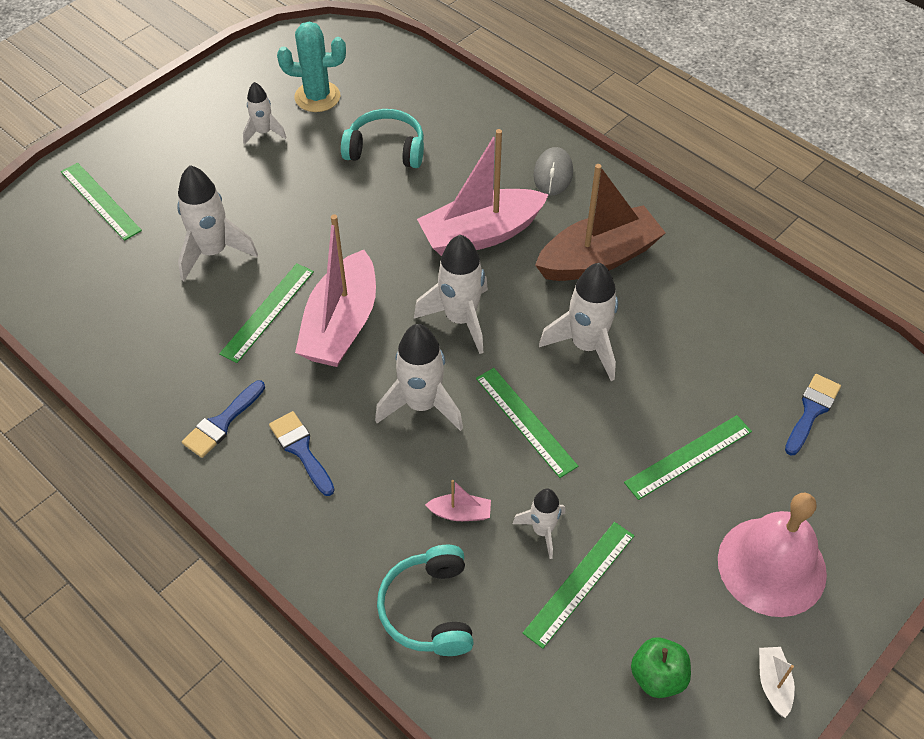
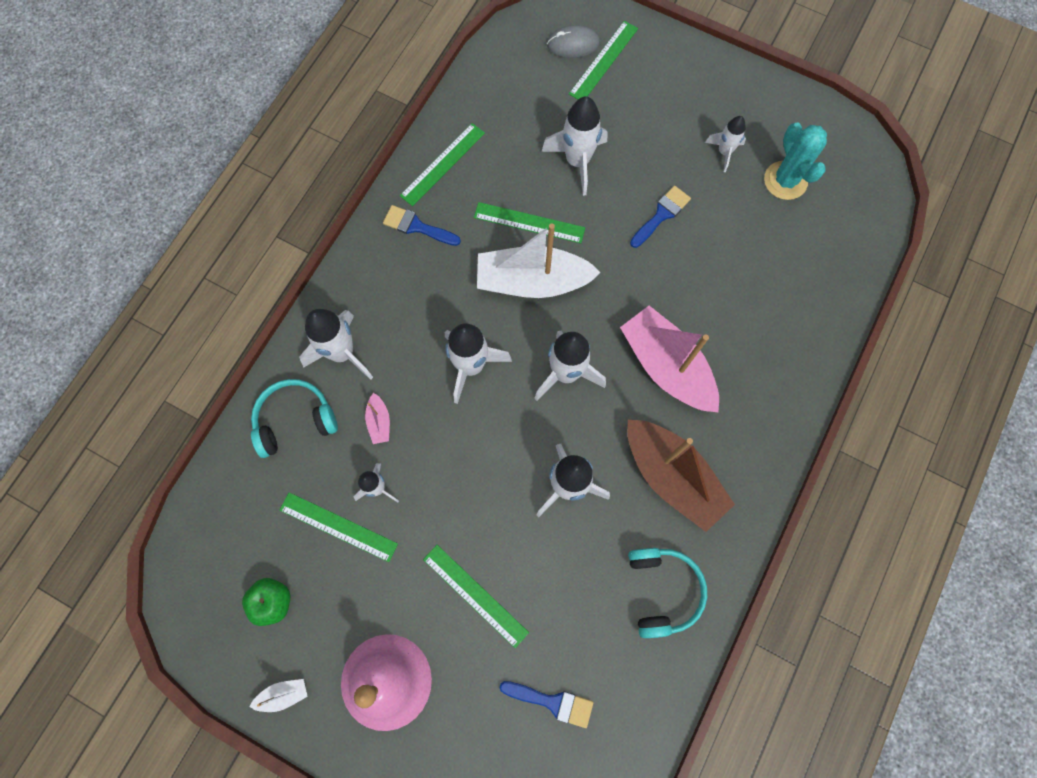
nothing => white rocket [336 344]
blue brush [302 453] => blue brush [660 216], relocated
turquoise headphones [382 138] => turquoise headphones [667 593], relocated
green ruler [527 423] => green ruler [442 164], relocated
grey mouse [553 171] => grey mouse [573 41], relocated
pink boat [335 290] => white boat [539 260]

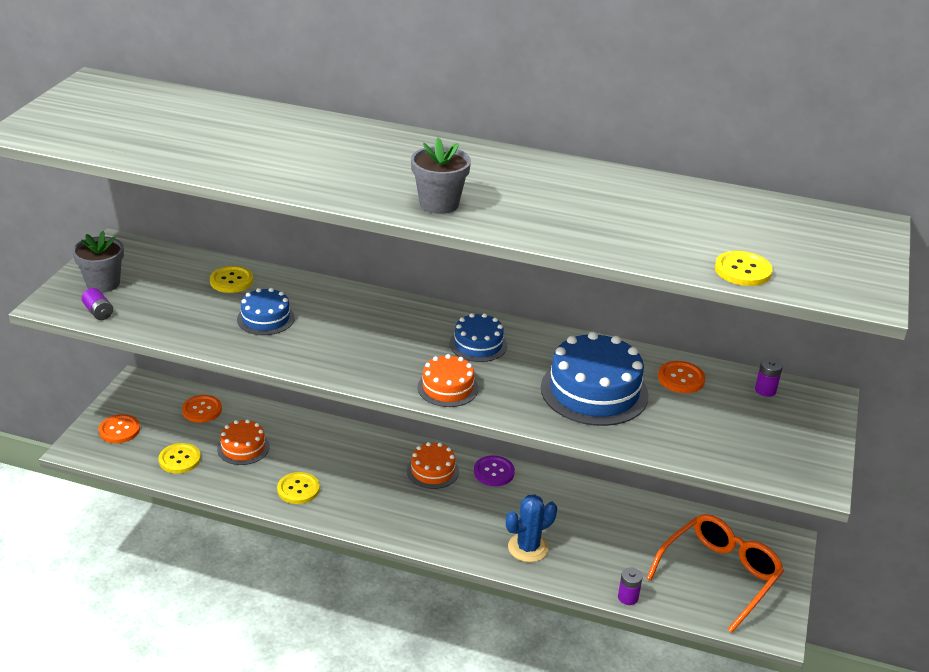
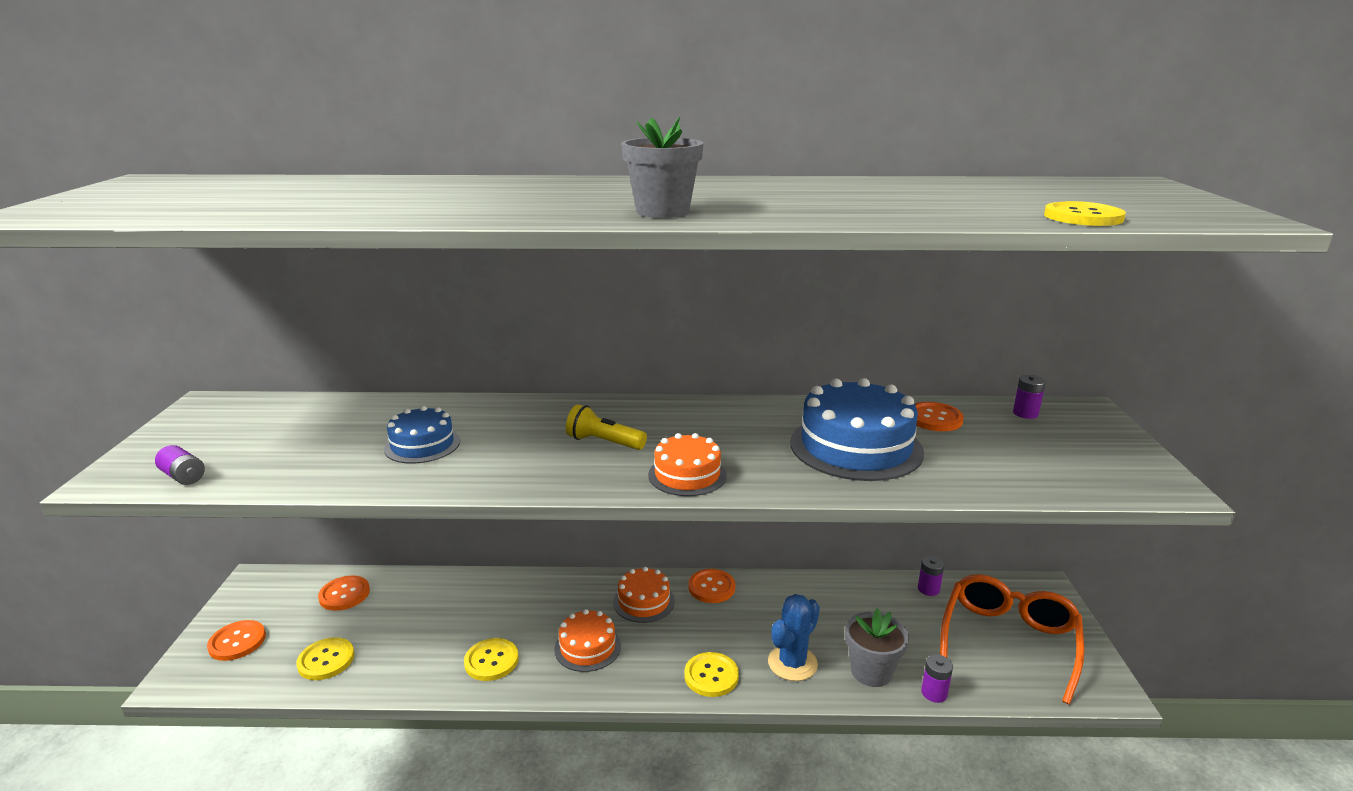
blue cake [478 337] => nothing
nothing => yellow flashlight [606 427]
nothing => purple battery [931 576]
grey flower pot [98 262] => grey flower pot [877 647], relocated
yellow button [231 279] => yellow button [711 674], relocated
orange cake [243 442] => orange cake [587 640], relocated
purple button [494 471] => orange button [711 586]

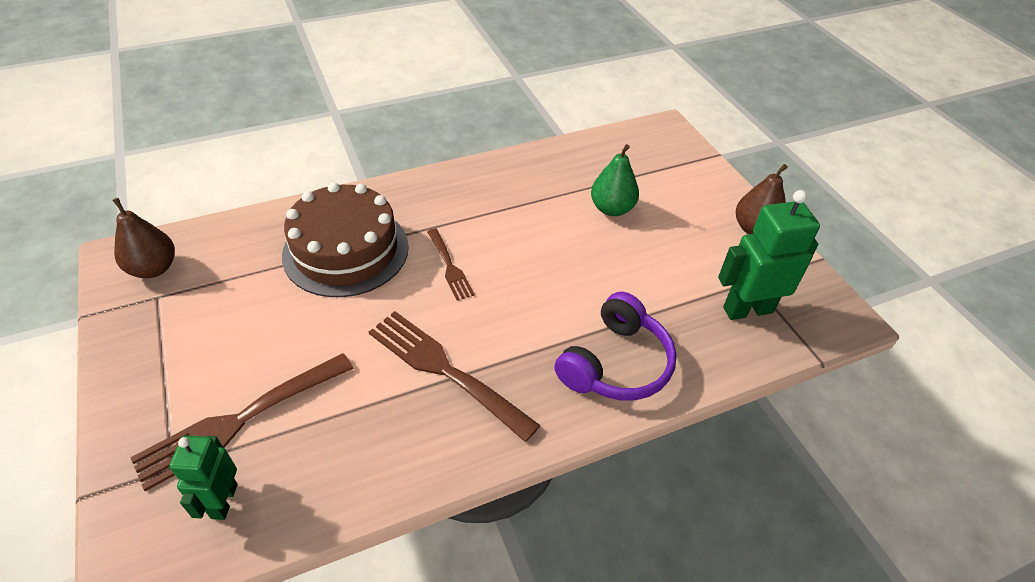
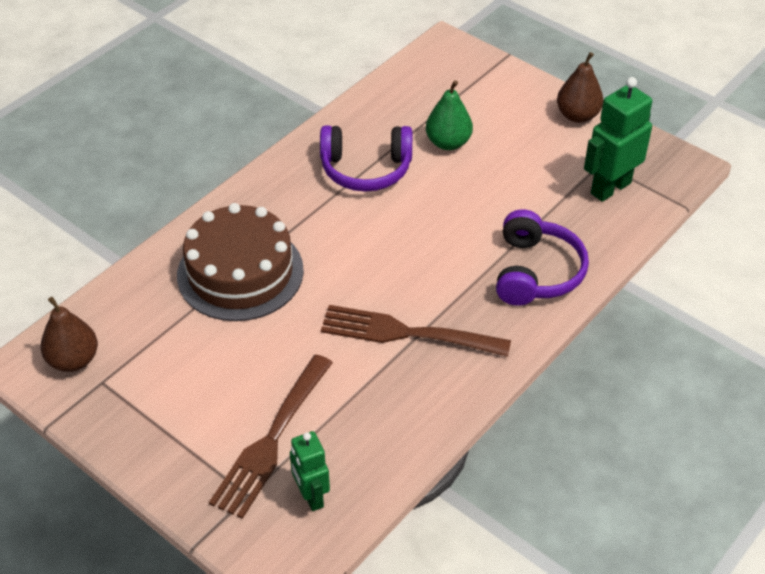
brown fork [451 264] => nothing
nothing => purple headphones [366 158]

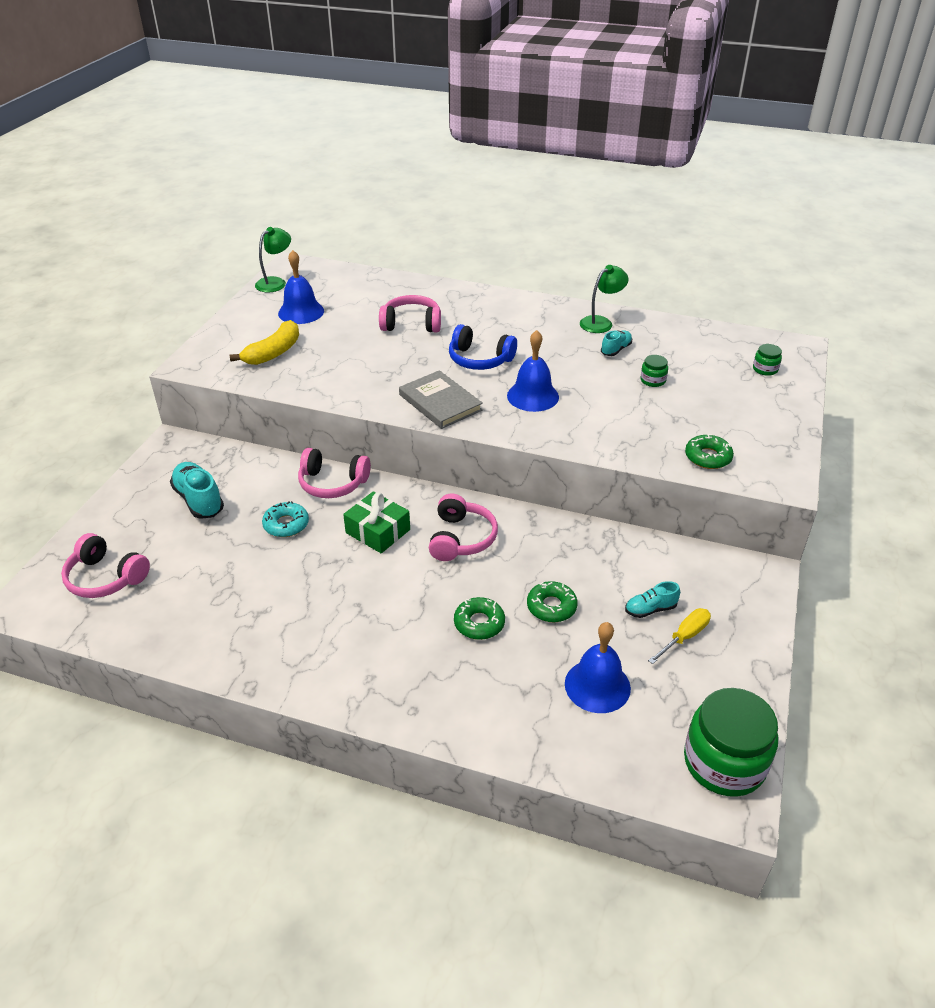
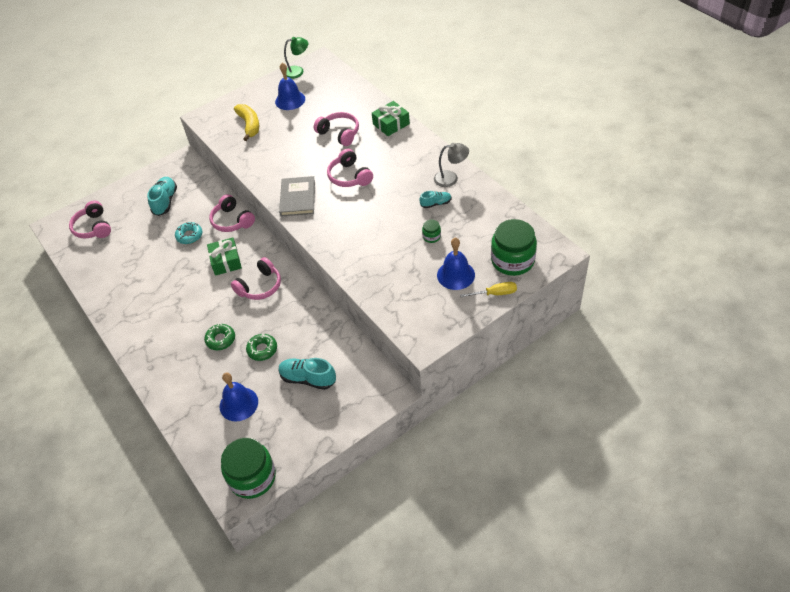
green donut [709 451] => nothing
nothing => green gift [391 118]
blue bell [533 371] => blue bell [456 264], relocated
yellow screwdriver [679 636] => yellow screwdriver [488 289], relocated
blue headphones [483 347] => pink headphones [350 168]
green lamp [604 299] => grey lamp [451 165]
yellow banana [264 342] => yellow banana [246 122], 90 degrees counterclockwise
turquoise shoe [652 599] => turquoise shoe [307 374], x1.71
green jar [767 360] => green jar [514 247], x2.30

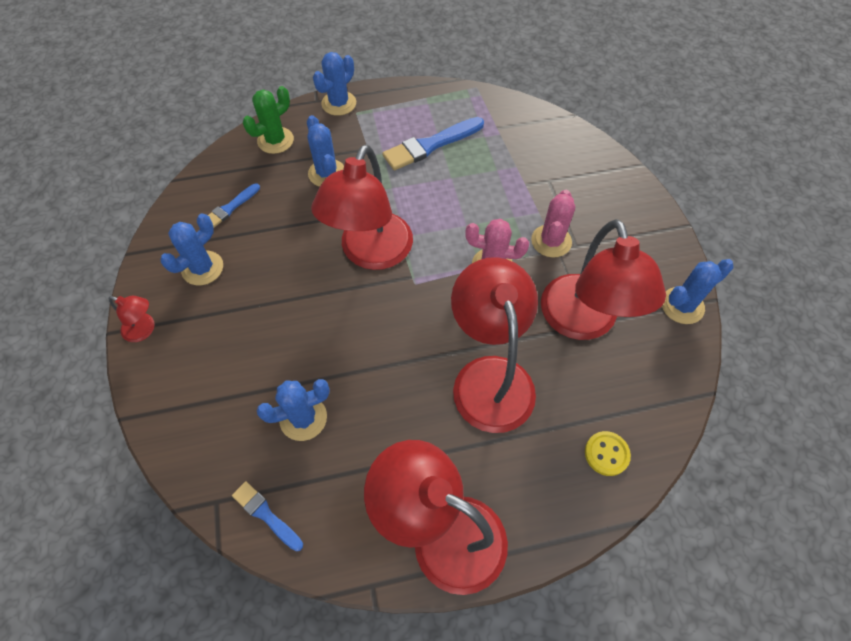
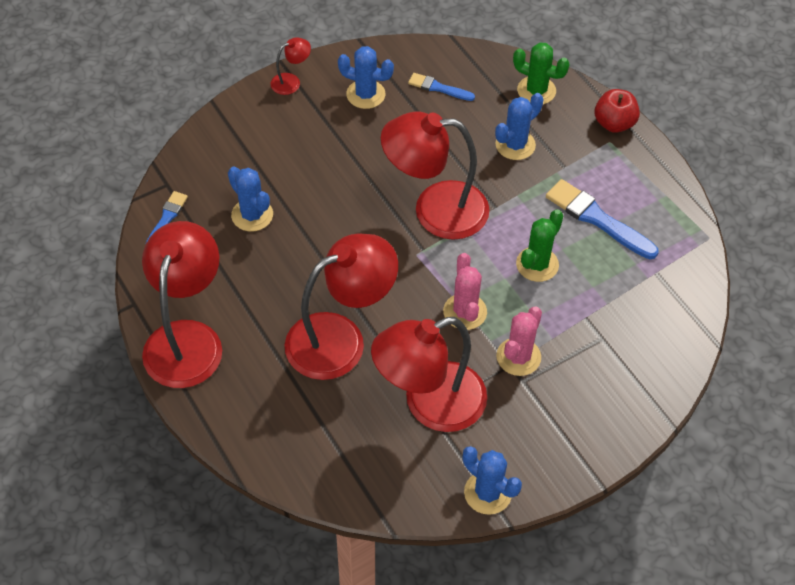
yellow button [608 453] => nothing
nothing => green cactus [540 245]
blue cactus [334 84] => red apple [617 111]
red lamp [132 319] => red lamp [291 66], 120 degrees counterclockwise
pink cactus [553 224] => pink cactus [519 341], 60 degrees counterclockwise

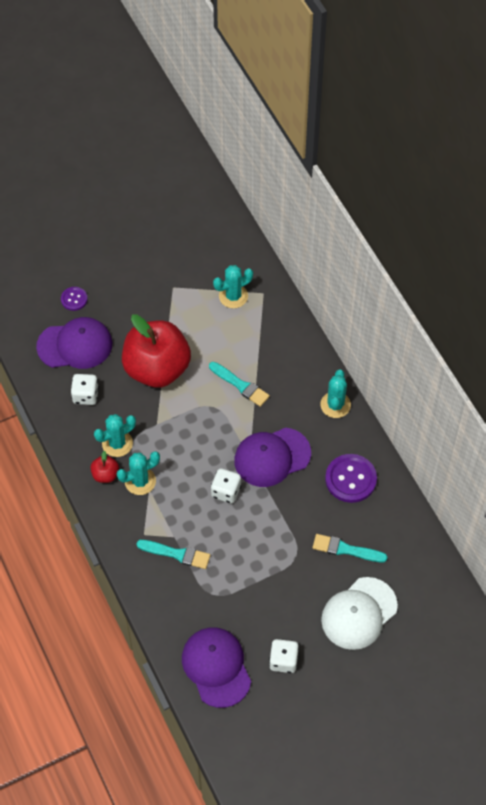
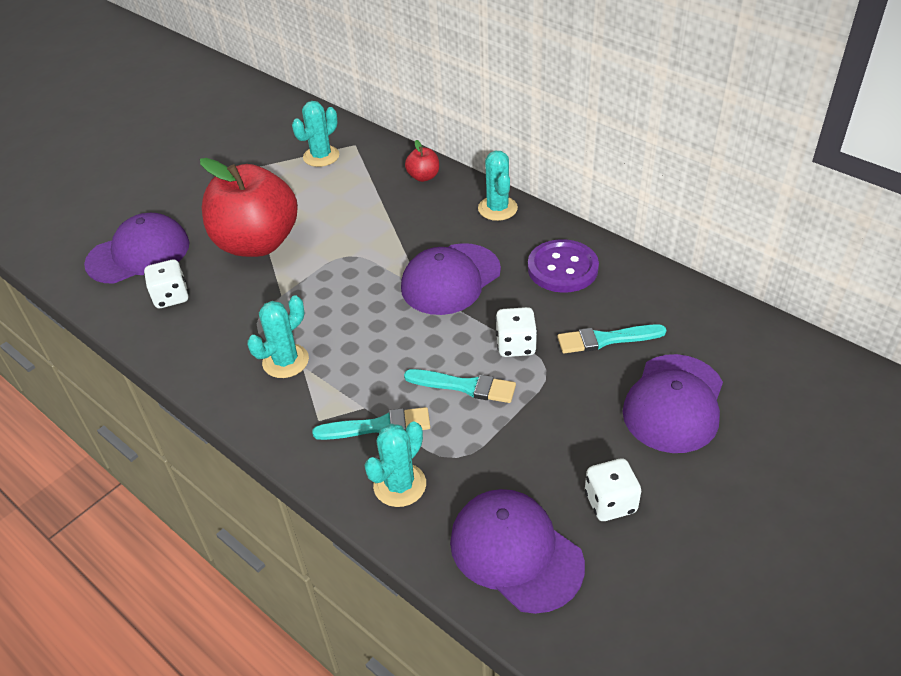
purple button [74 299] => nothing
red apple [104 467] => red apple [422 161], relocated
turquoise cactus [115 435] => turquoise cactus [395 464], relocated
turquoise brush [239 384] => turquoise brush [460 386], relocated
white dice [226 485] => white dice [516 332], relocated
white cap [359 613] => purple cap [673 403]

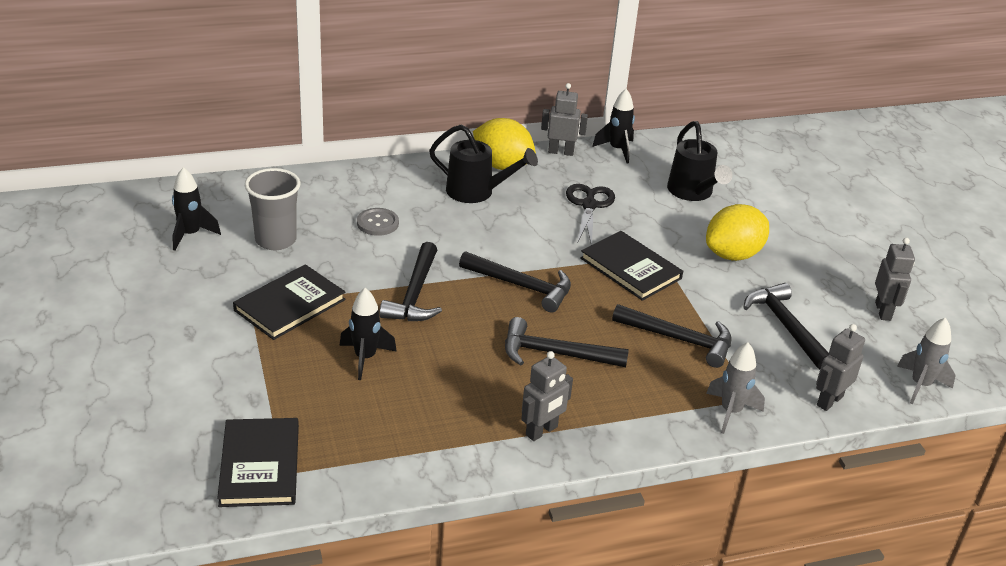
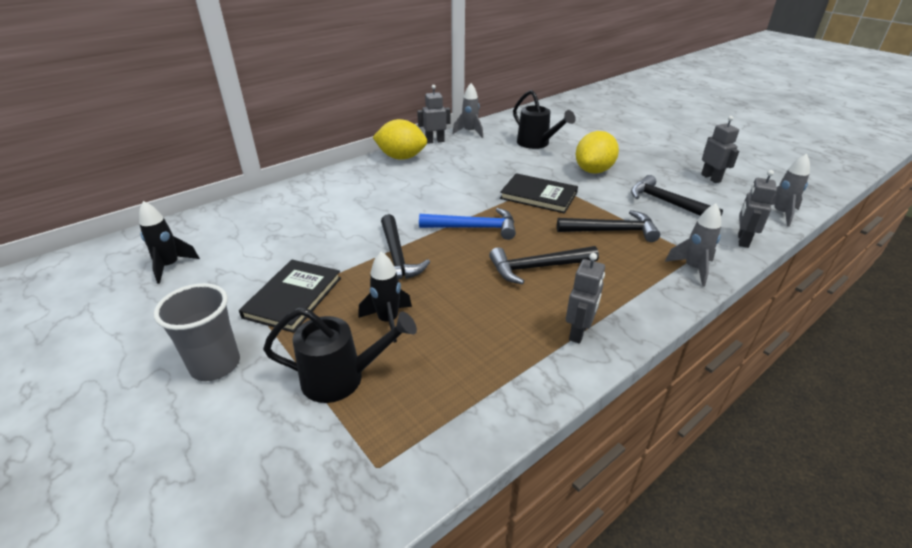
black book [258 462] => nothing
grey button [378 222] => nothing
black scissors [590 214] => nothing
grey cup [272 209] => grey cup [196 332], relocated
black watering can [483 163] => black watering can [340 355], relocated
black hammer [515 282] => blue hammer [467 224]
black rocket [613 126] => grey rocket [467 110]

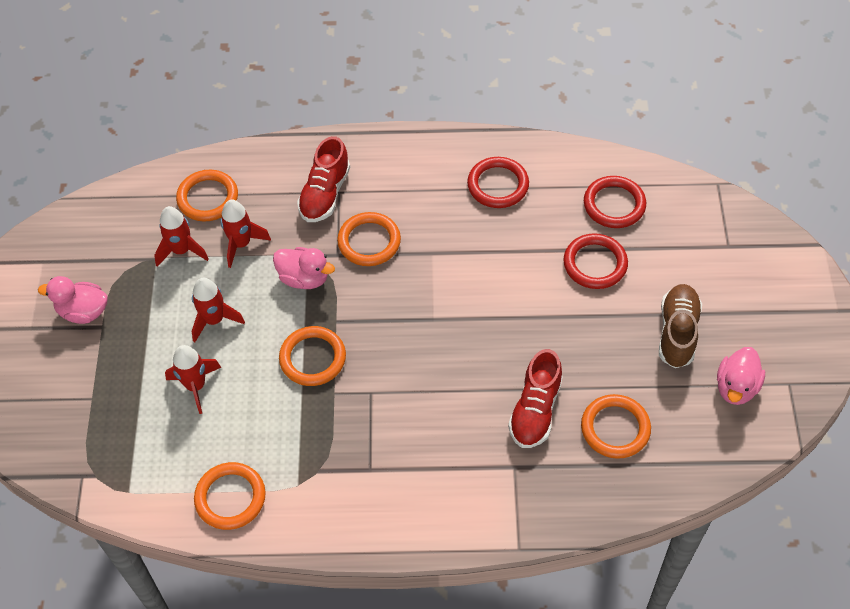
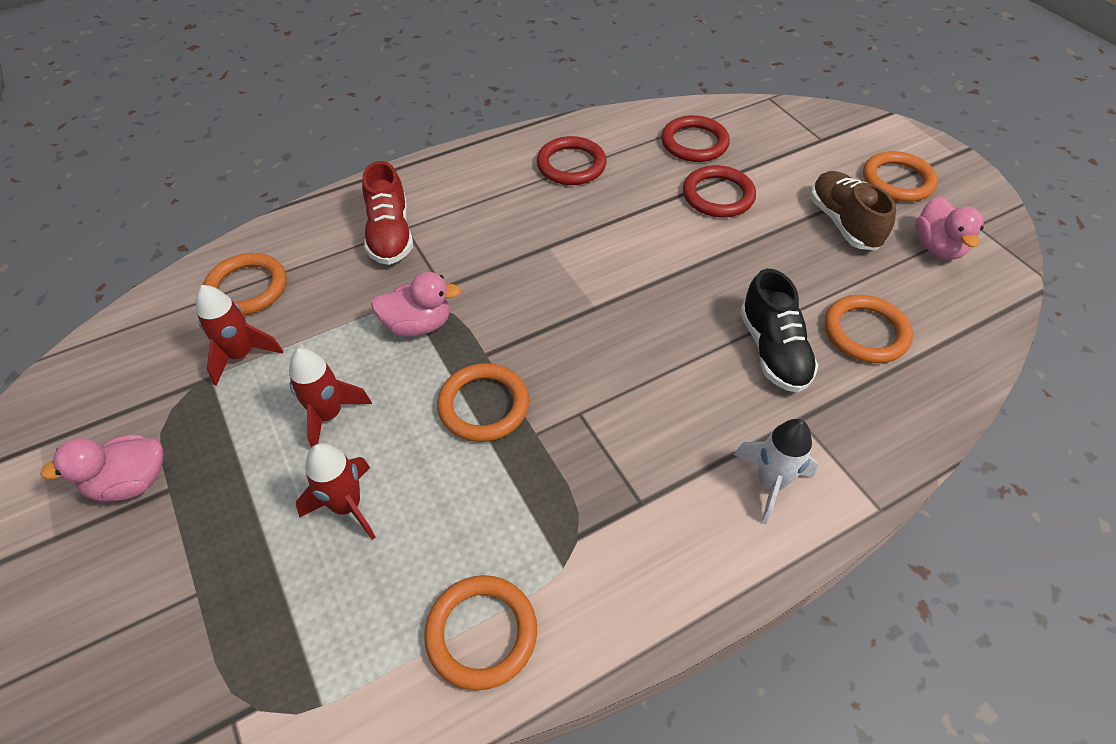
red rocket [245 234] => nothing
nothing => white rocket [776 471]
orange ring [369 239] => orange ring [900 176], relocated
red shoe [535 398] => black shoe [779 331]

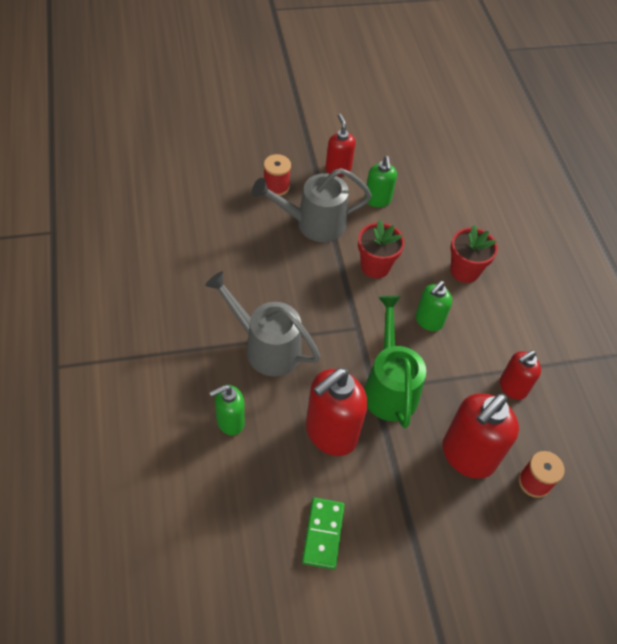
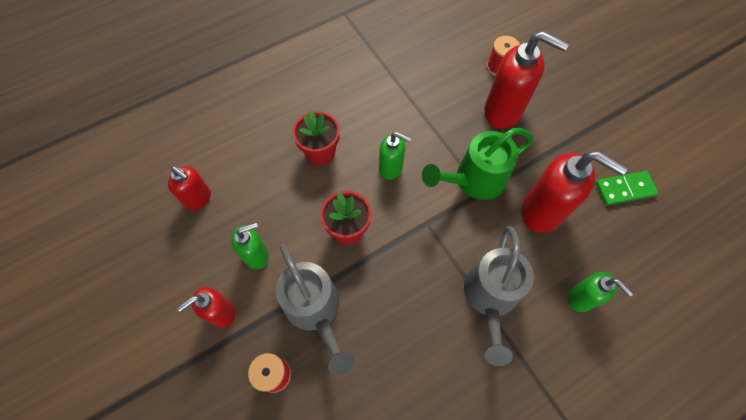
red soap dispenser [520 375] => red soap dispenser [189 188], relocated

